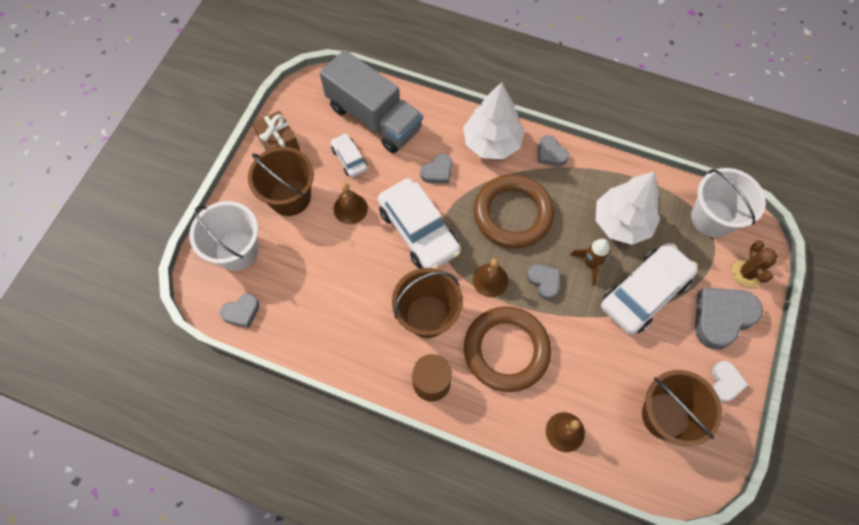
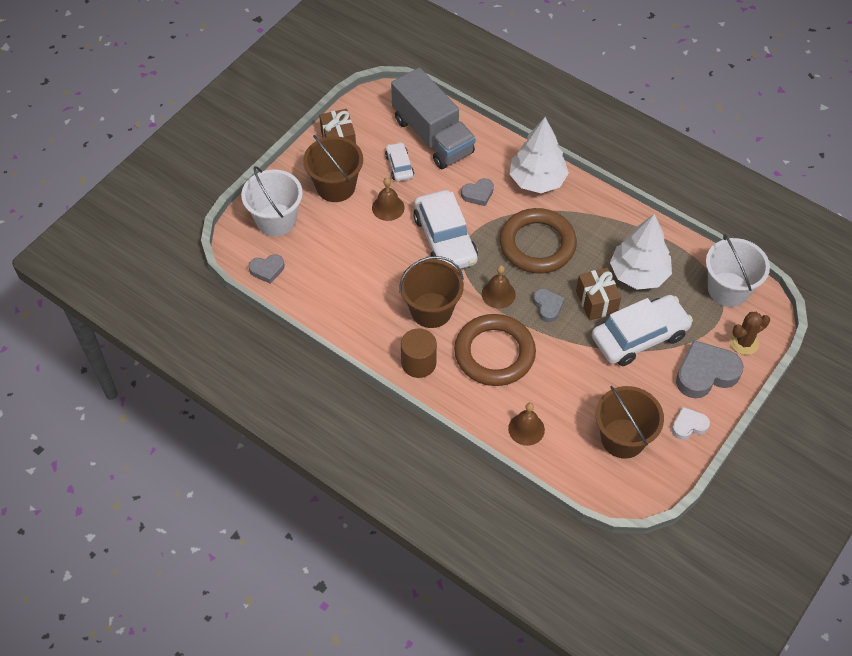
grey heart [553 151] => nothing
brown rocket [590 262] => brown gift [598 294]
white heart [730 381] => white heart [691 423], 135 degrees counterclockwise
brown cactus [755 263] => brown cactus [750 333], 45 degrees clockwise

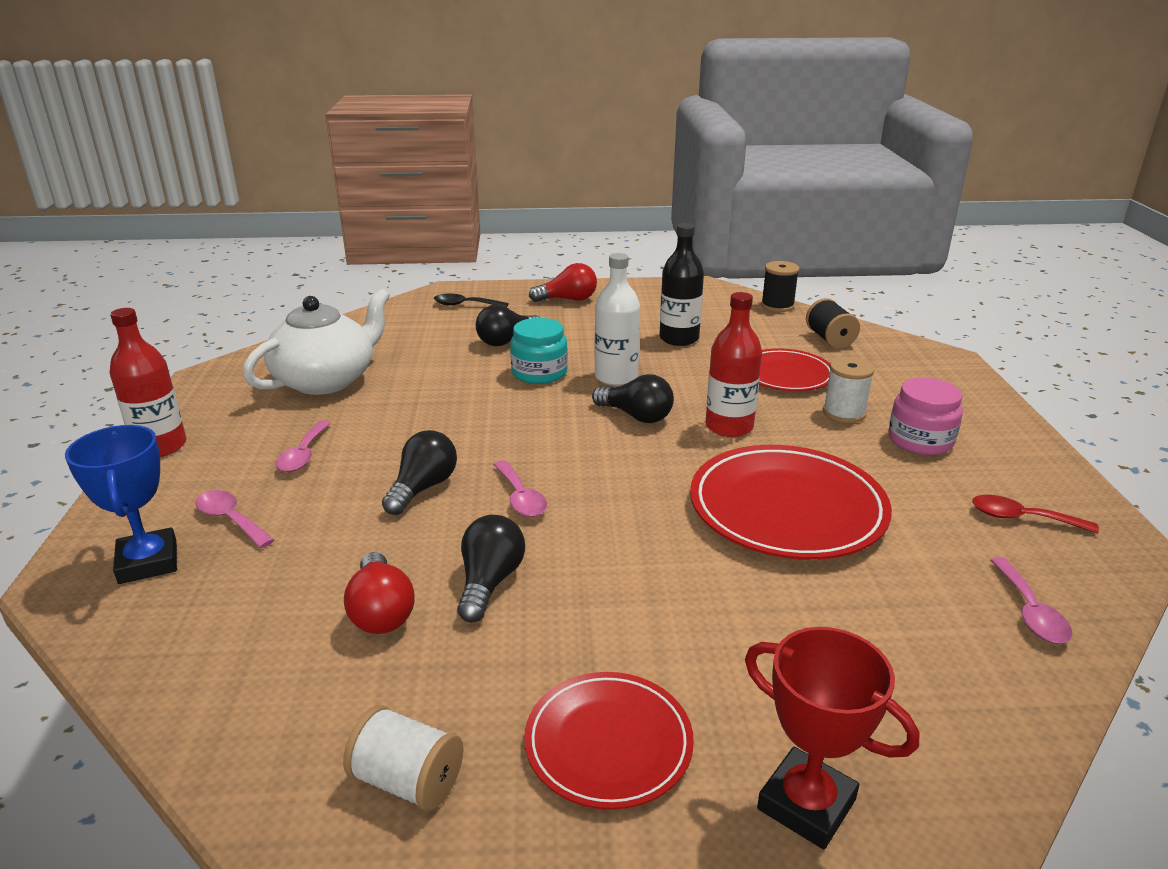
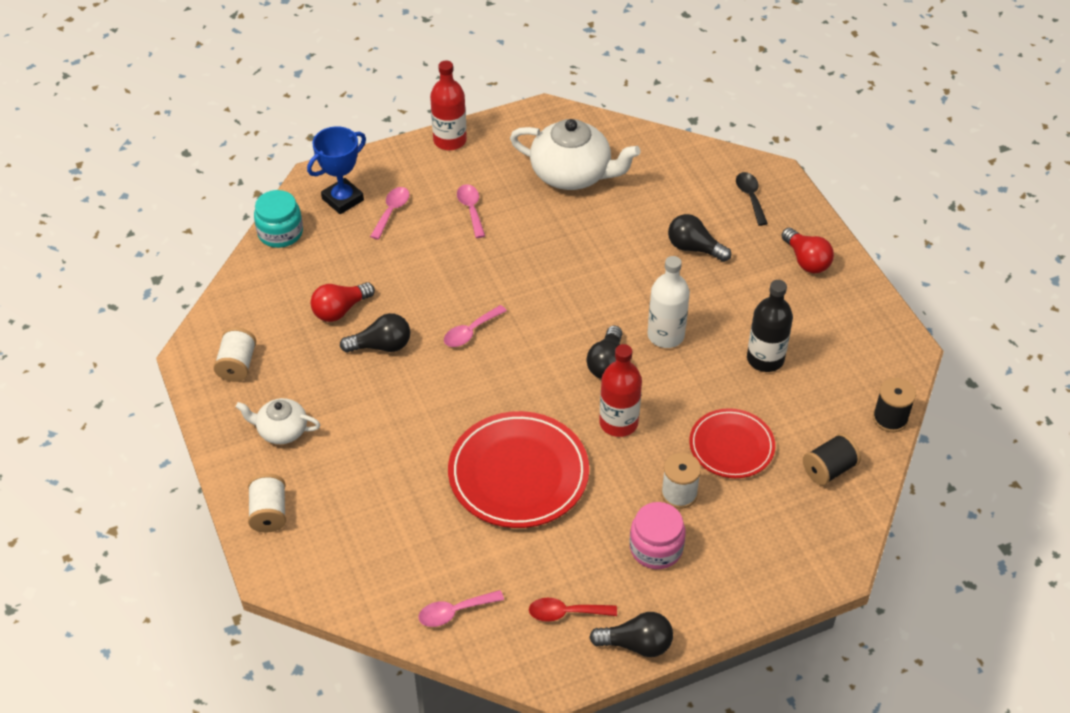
black light bulb [419 472] => black light bulb [631 634], relocated
turquoise jar [539 351] => turquoise jar [278 219], relocated
red plate [609 741] => white teapot [278 421]
red trophy [832 738] => white spool [267 503]
pink spoon [303 446] => pink spoon [471 211], 90 degrees clockwise
red spoon [1035 514] => red spoon [573 610], 90 degrees counterclockwise

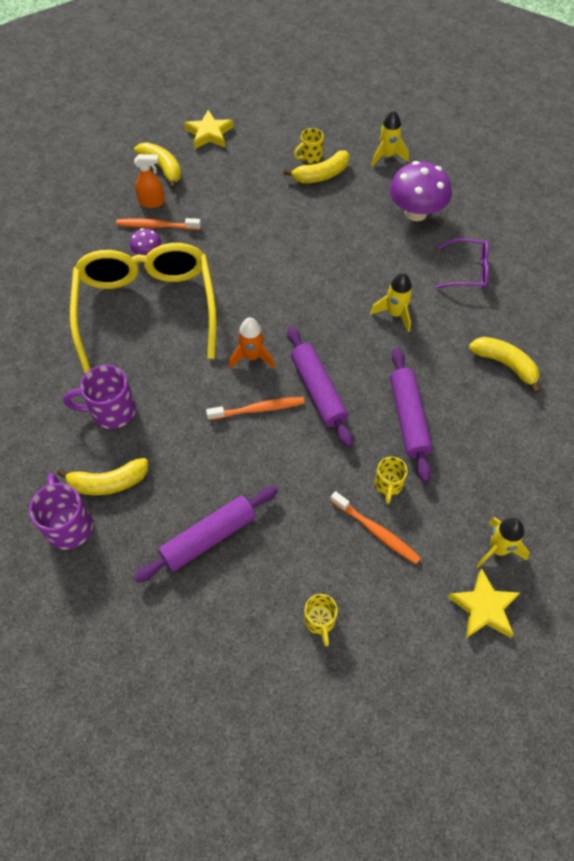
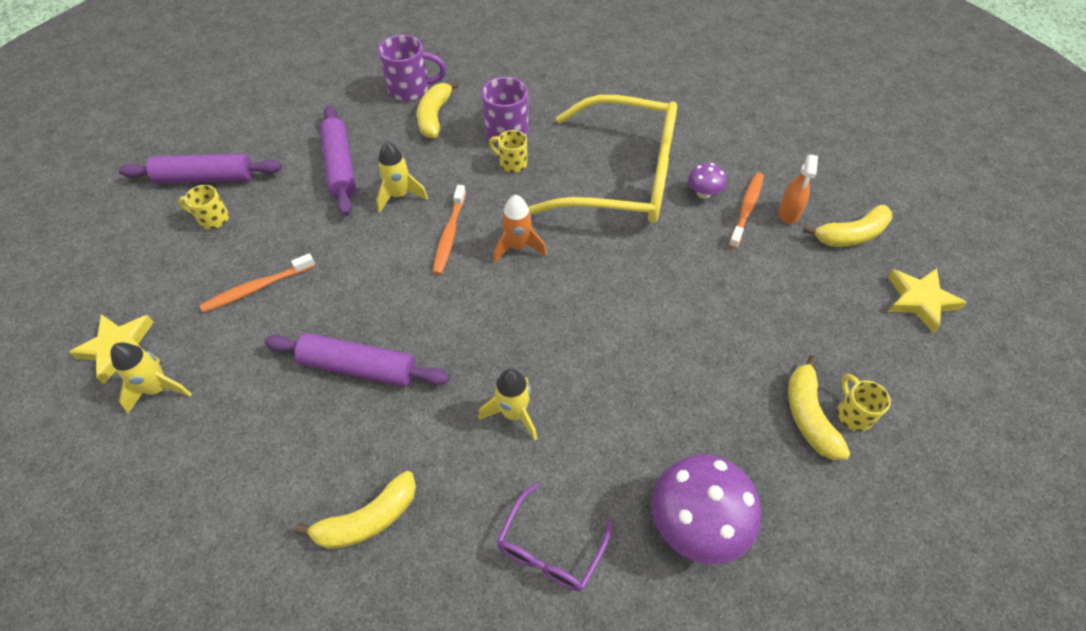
purple rolling pin [320 387] => purple rolling pin [200 169], relocated
yellow rocket [390 139] => yellow rocket [402 177], relocated
yellow mug [390 480] => yellow mug [508 151], relocated

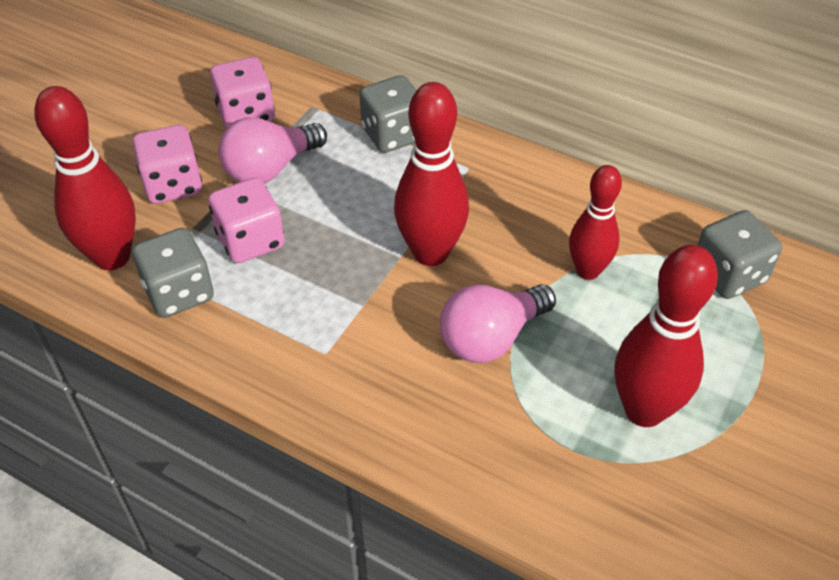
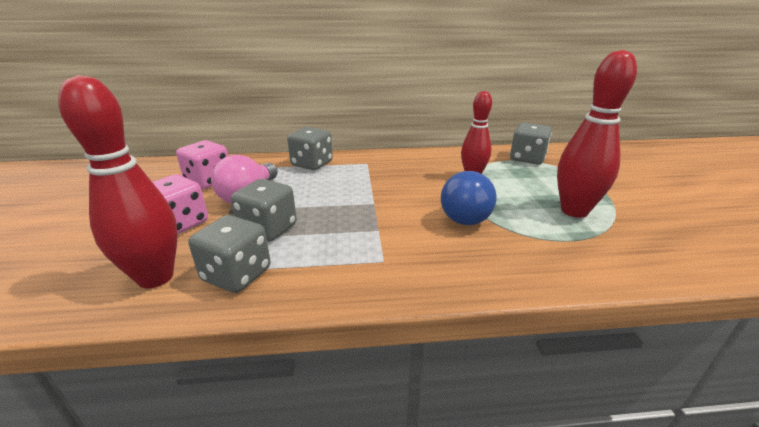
red bowling pin [431 174] => nothing
pink dice [246 220] => grey dice [264 210]
pink light bulb [498 323] => blue light bulb [469 198]

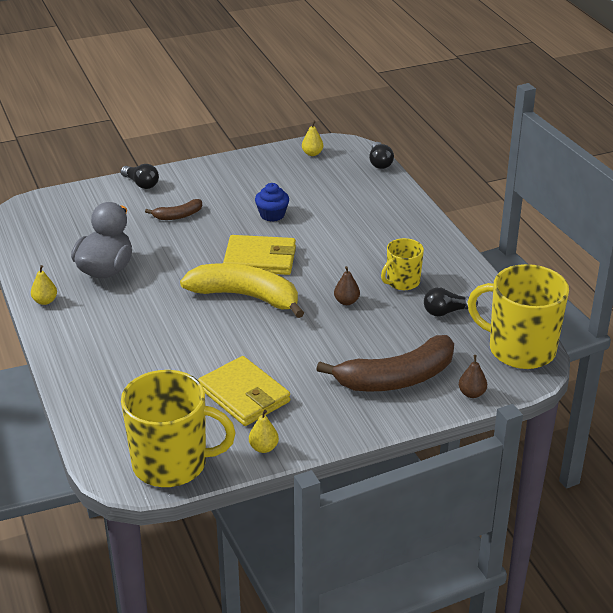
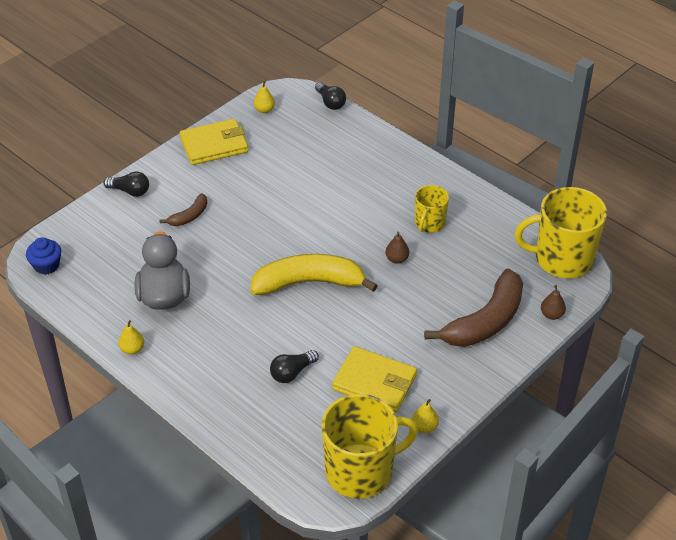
yellow wallet [259 255] => yellow wallet [214 142], relocated
blue cupcake [272 202] => blue cupcake [43 256], relocated
black light bulb [451 302] => black light bulb [294 366], relocated

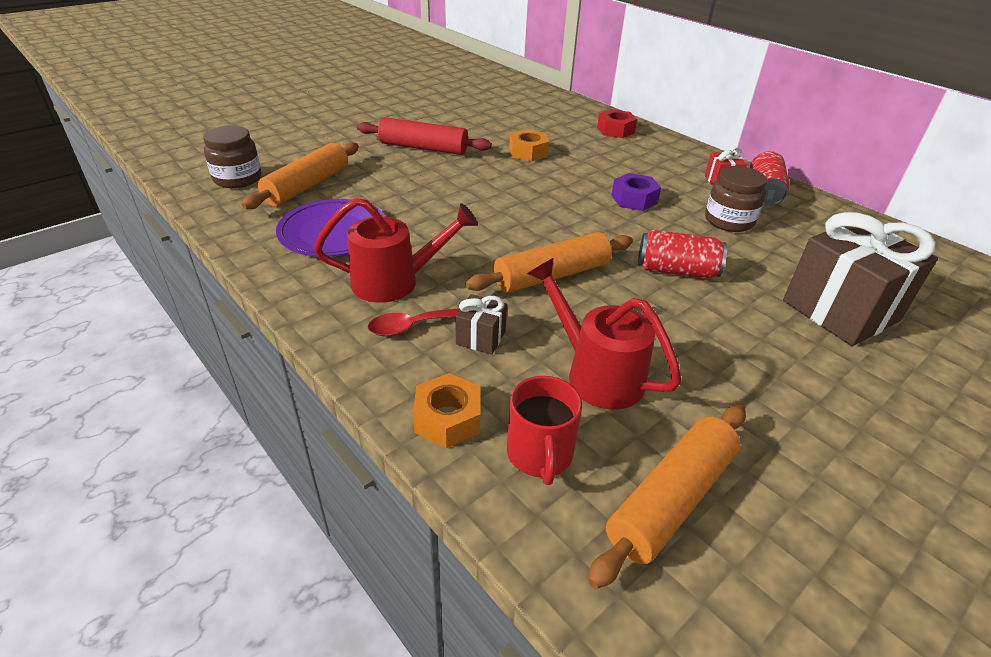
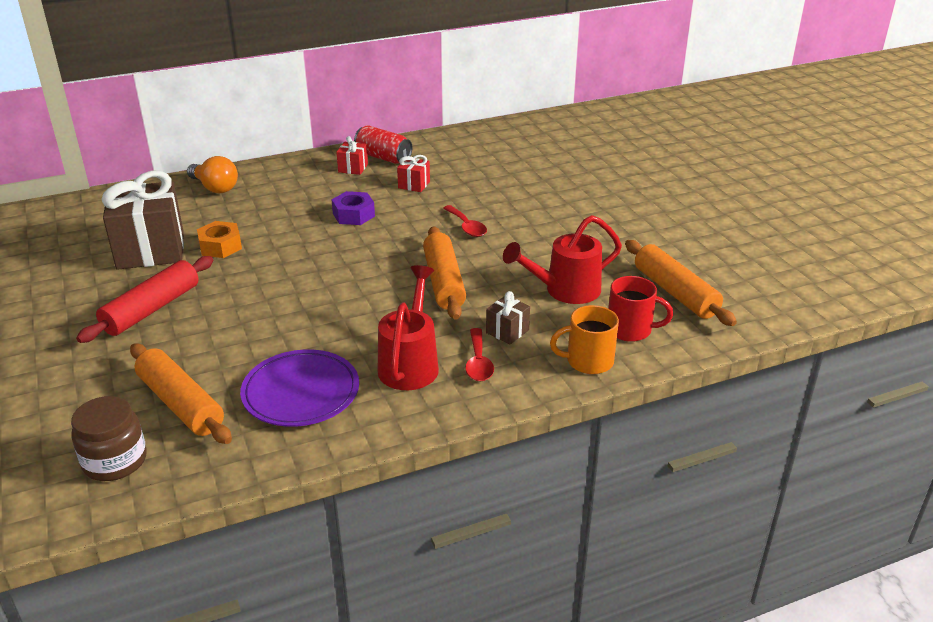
brown gift [860 279] => brown gift [142 220], relocated
orange nut [446 410] => orange mug [584 339]
red nut [617 123] => orange light bulb [212 174]
red can [682 254] => red spoon [465 221]
brown jar [736 199] => red gift [413 173]

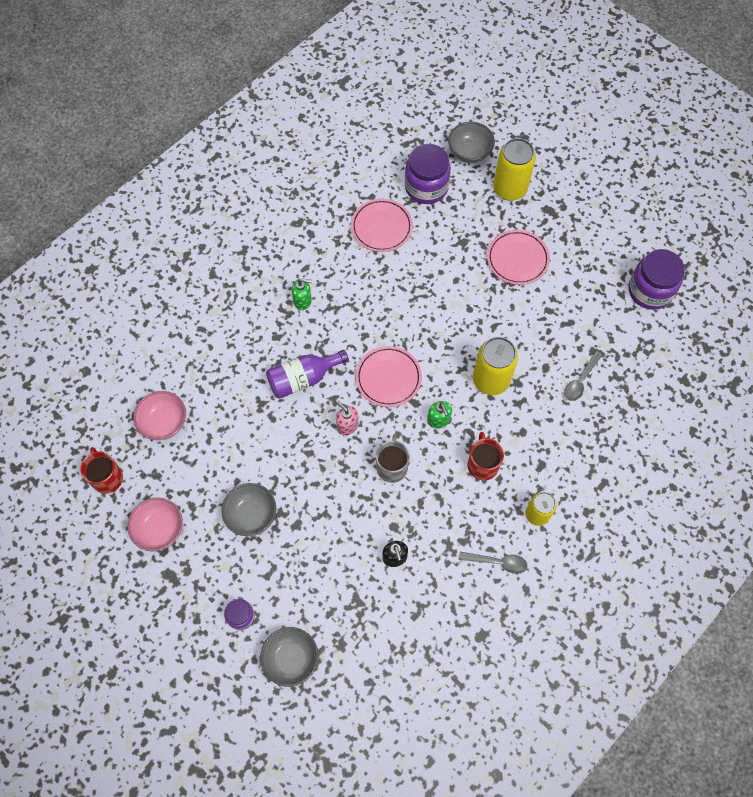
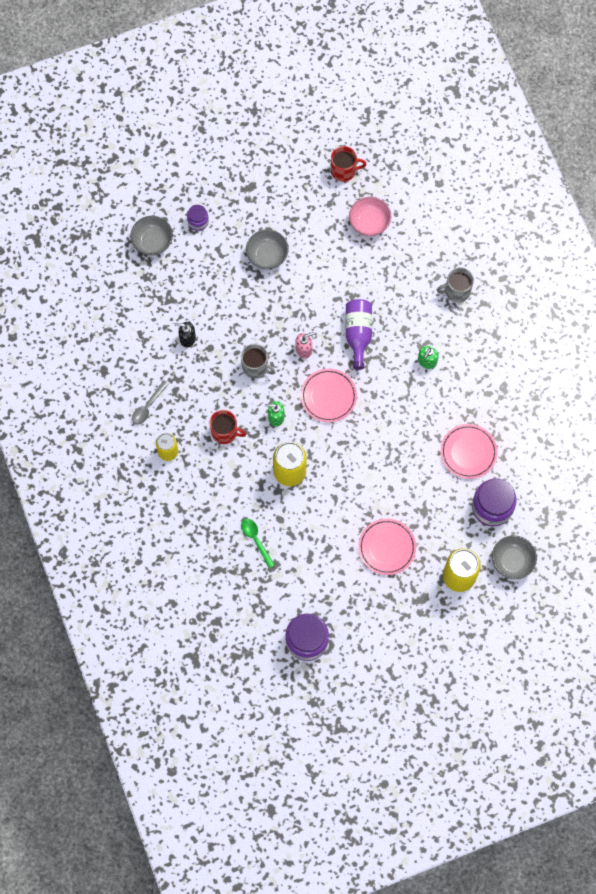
pink bowl [155 524] => nothing
nothing => grey mug [455 284]
grey spoon [583 376] => green spoon [258 543]

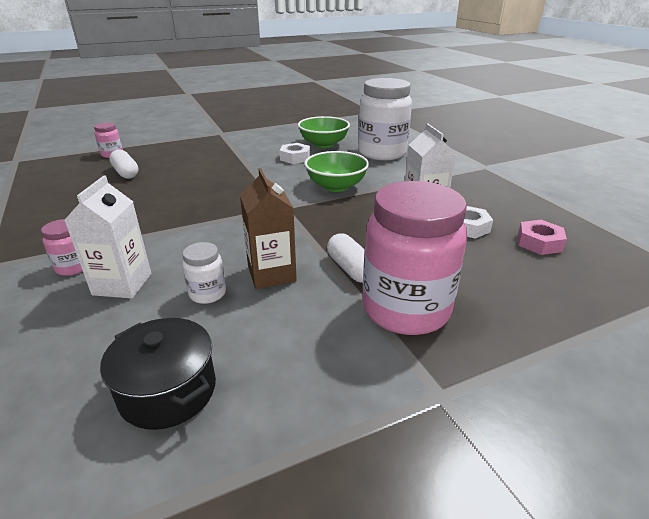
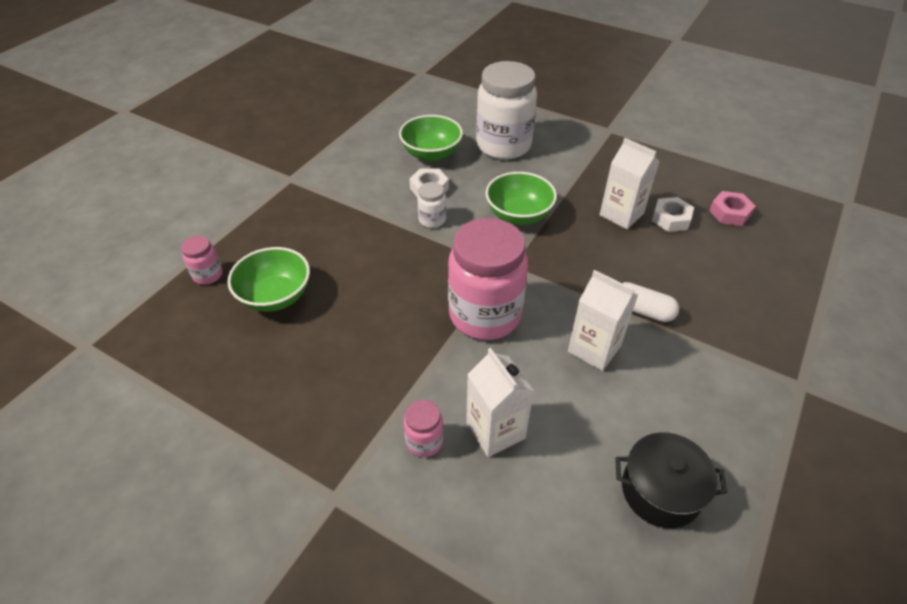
white jar [204 273] => white jar [431 205], relocated
pink jar [414 258] => pink jar [488 279], relocated
white capsule [123 164] => green bowl [269 279]
brown carton [268 228] => white carton [603 320]

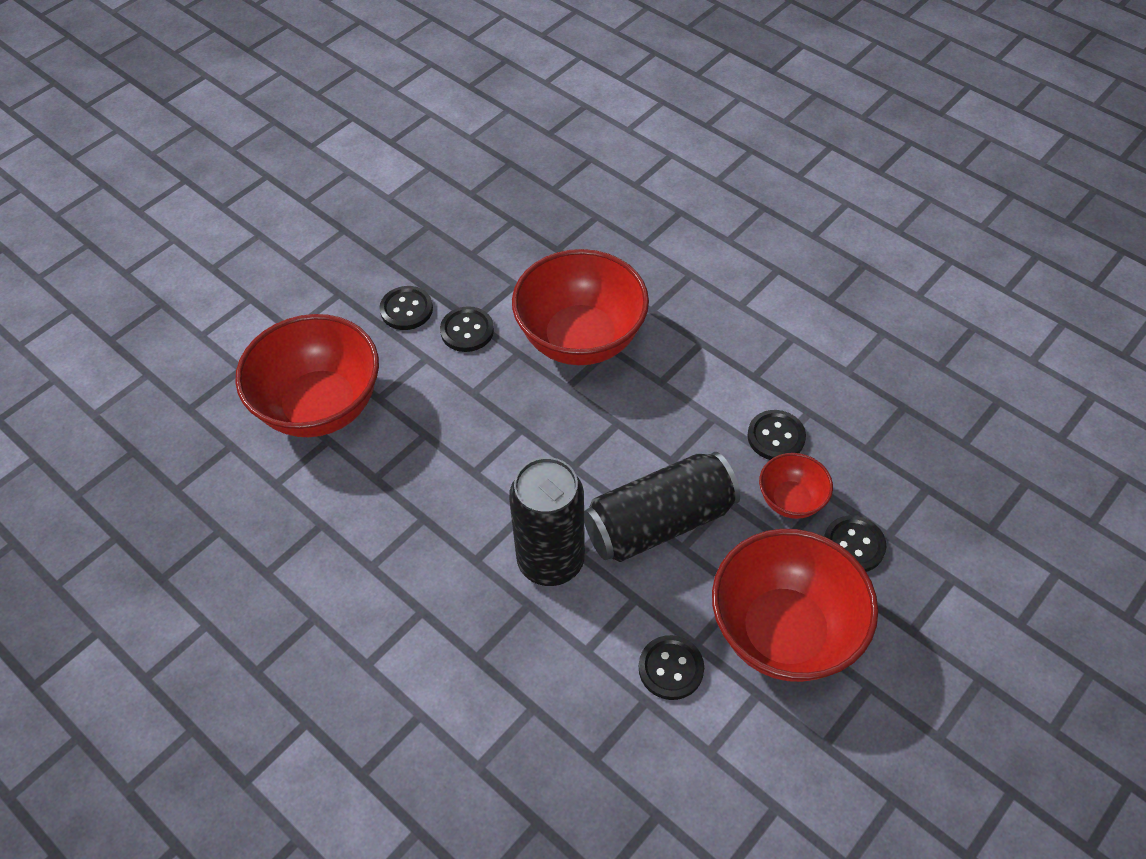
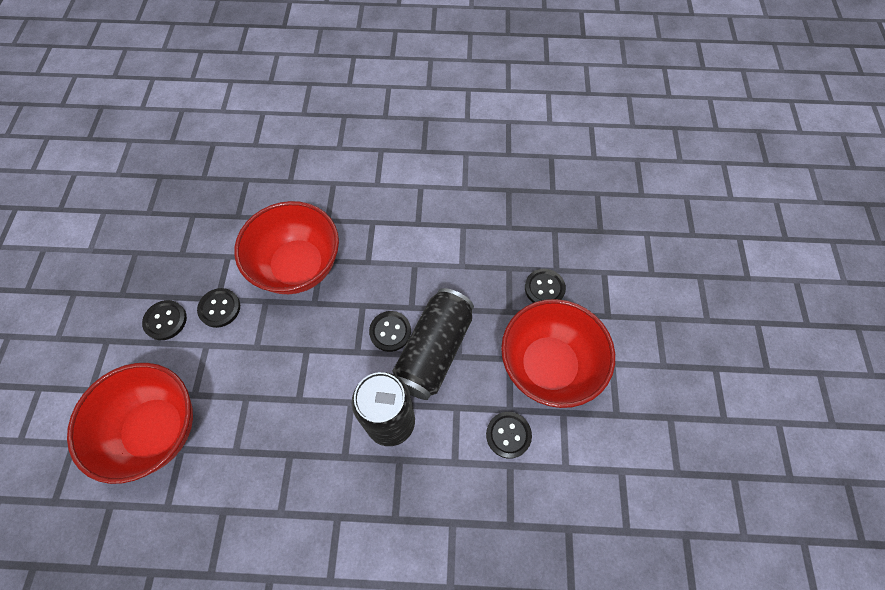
red bowl [796 486] => nothing
black button [776 435] => black button [390 331], relocated

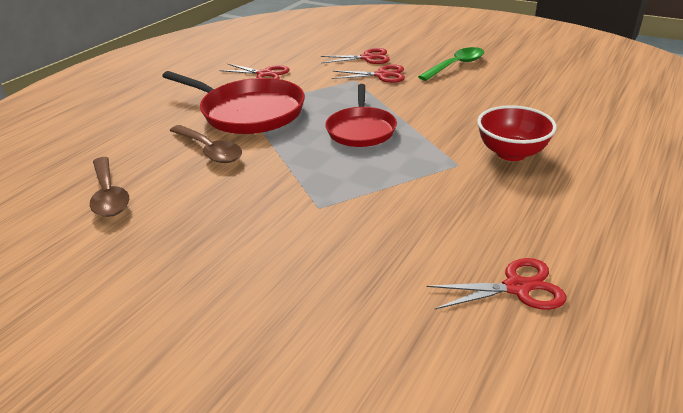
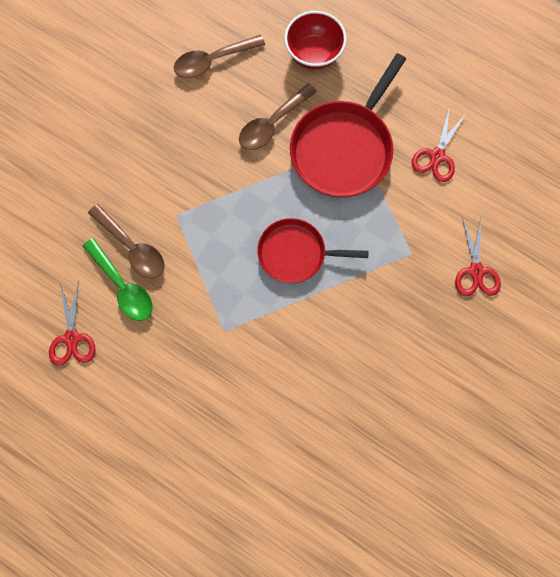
red scissors [368 74] => nothing
nothing => brown spoon [126 241]
green spoon [451 64] => green spoon [118 279], relocated
red bowl [517 133] => red bowl [315 40], relocated

